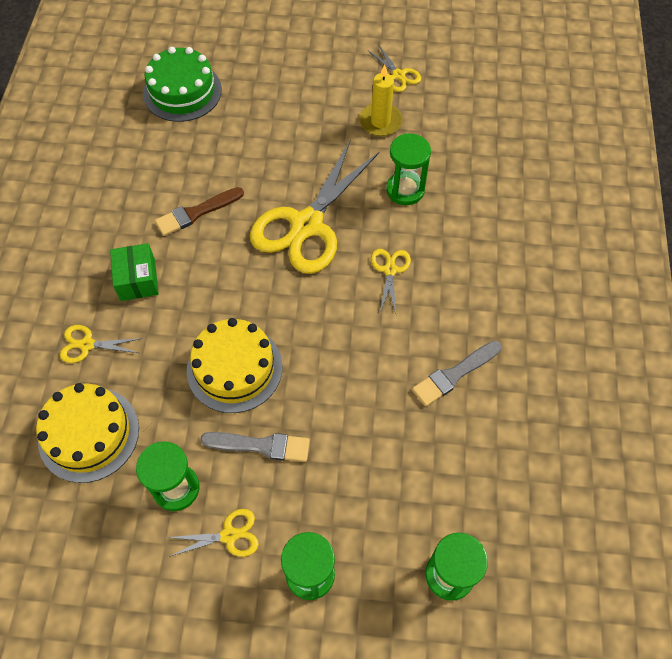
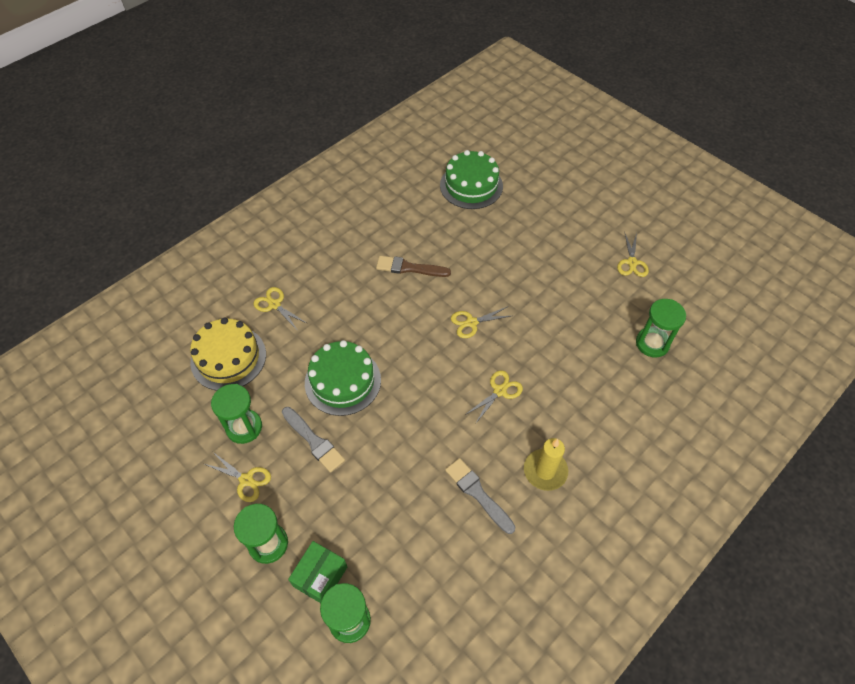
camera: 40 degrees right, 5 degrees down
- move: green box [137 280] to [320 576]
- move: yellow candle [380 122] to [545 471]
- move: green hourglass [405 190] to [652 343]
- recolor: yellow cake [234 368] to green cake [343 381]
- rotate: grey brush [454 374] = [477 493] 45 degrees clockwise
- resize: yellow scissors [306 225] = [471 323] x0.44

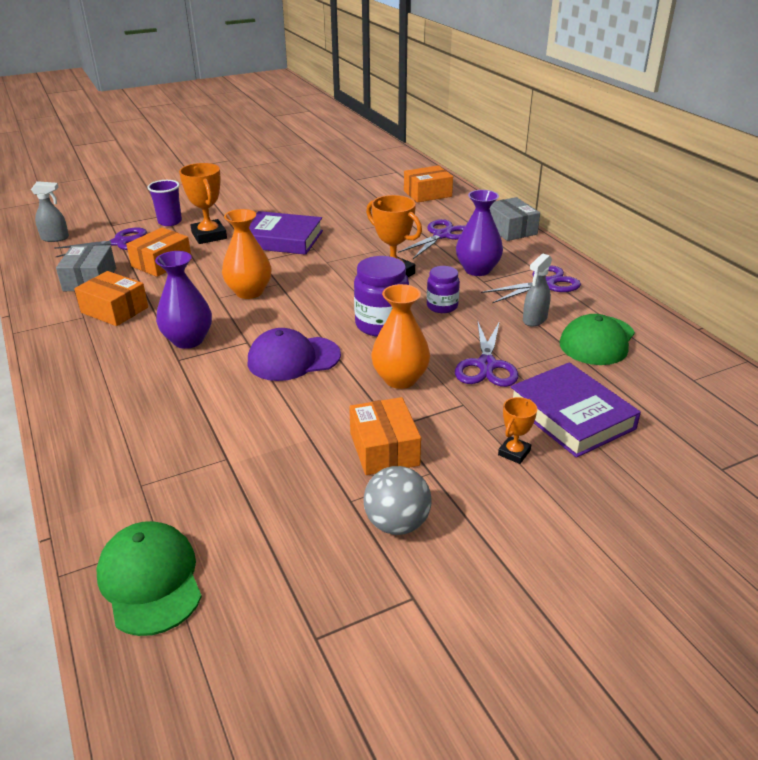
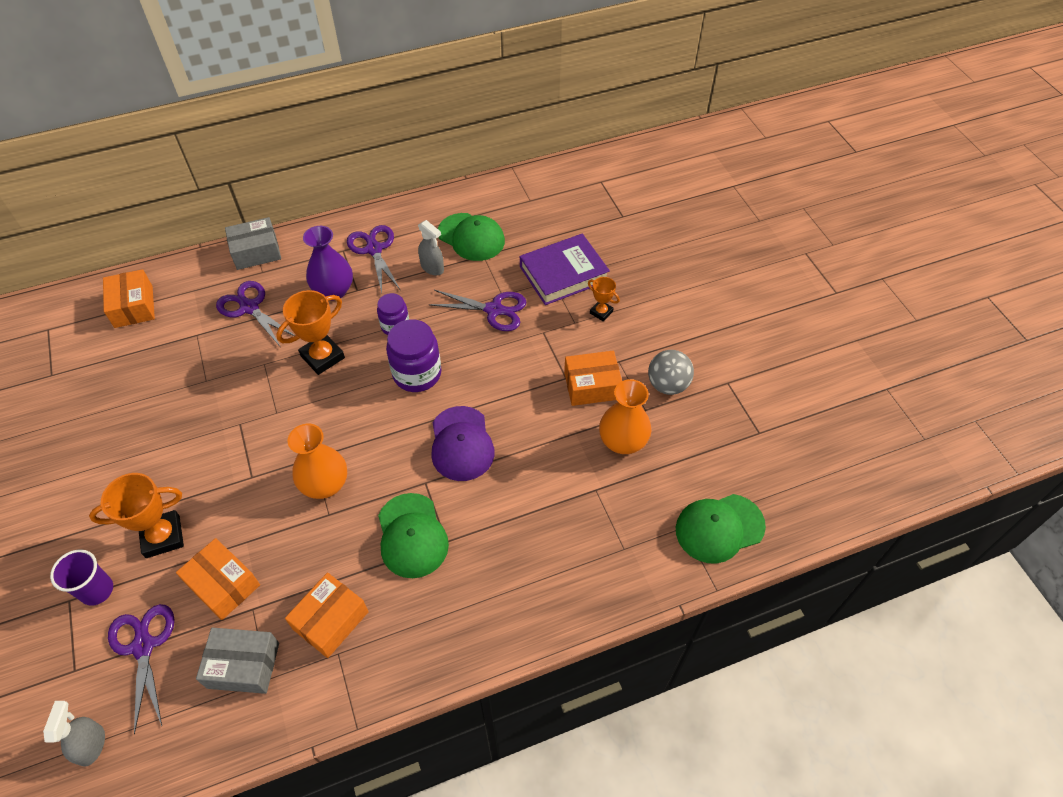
camera: 85 degrees left, 20 degrees up
- delete: purple book [282 239]
- move: orange vase [400 379] to [622 442]
- replace: purple vase [188 340] to green cap [412 535]

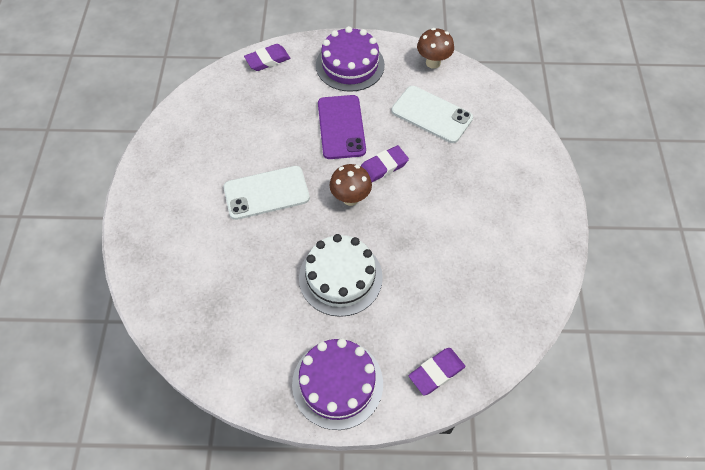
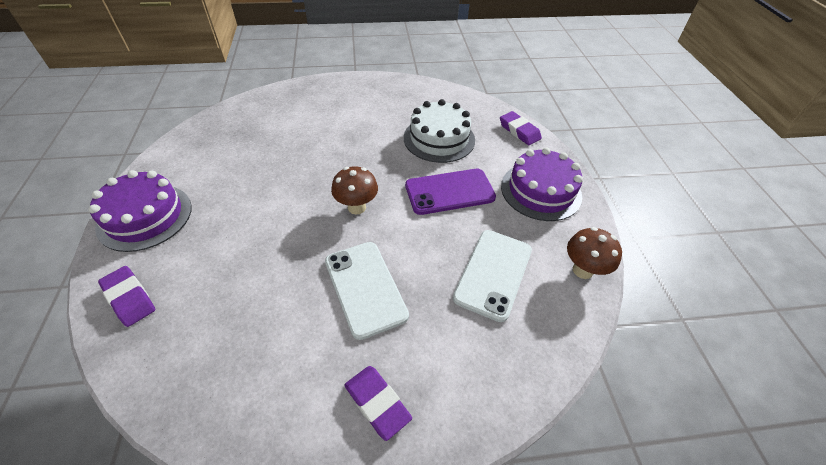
camera: 80 degrees right, 10 degrees down
- move: white phone [266 193] to [365 288]
- move: white cake [340 277] to [439 138]
- move: purple eraser [383 167] to [377 403]

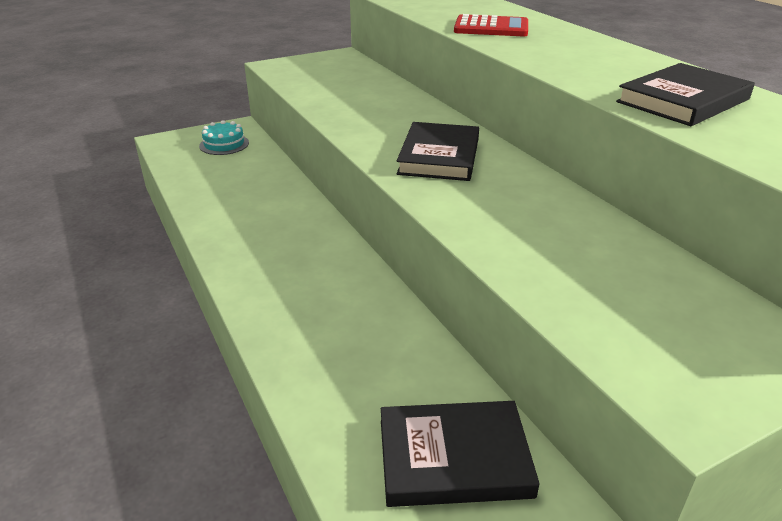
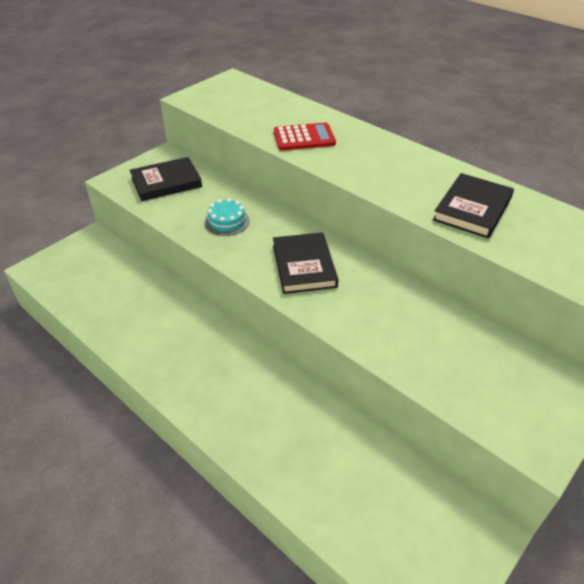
camera: 20 degrees left, 10 degrees up
- move: turquoise cake [224 144] to [227 221]
- move: black book [454 458] to [166 182]

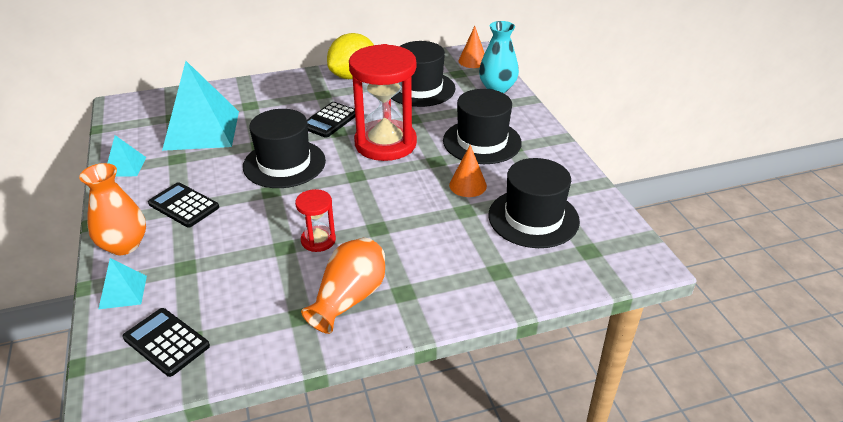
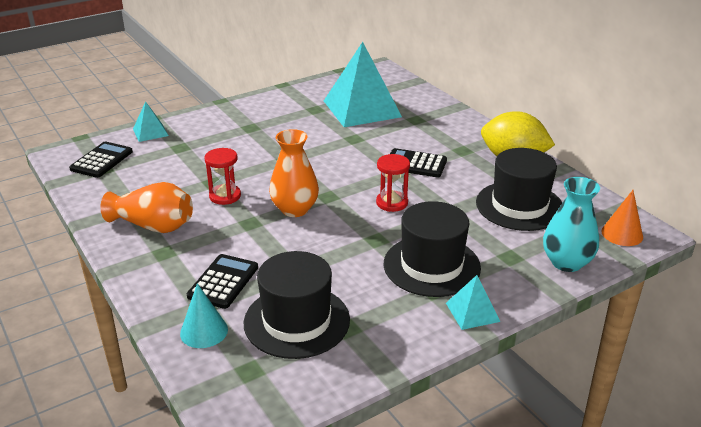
camera: 75 degrees right, 5 degrees down
- delete: black hat [284 163]
- delete: orange cone [468 185]
- insert: turquoise cone [204 331]
- move: orange vase [124 245] to [295 209]
- move: turquoise pyramid [125 166] to [472 312]
- move: black calculator [184 205] to [223 282]
- resize: red hourglass [385 143] = [392 203] x0.47

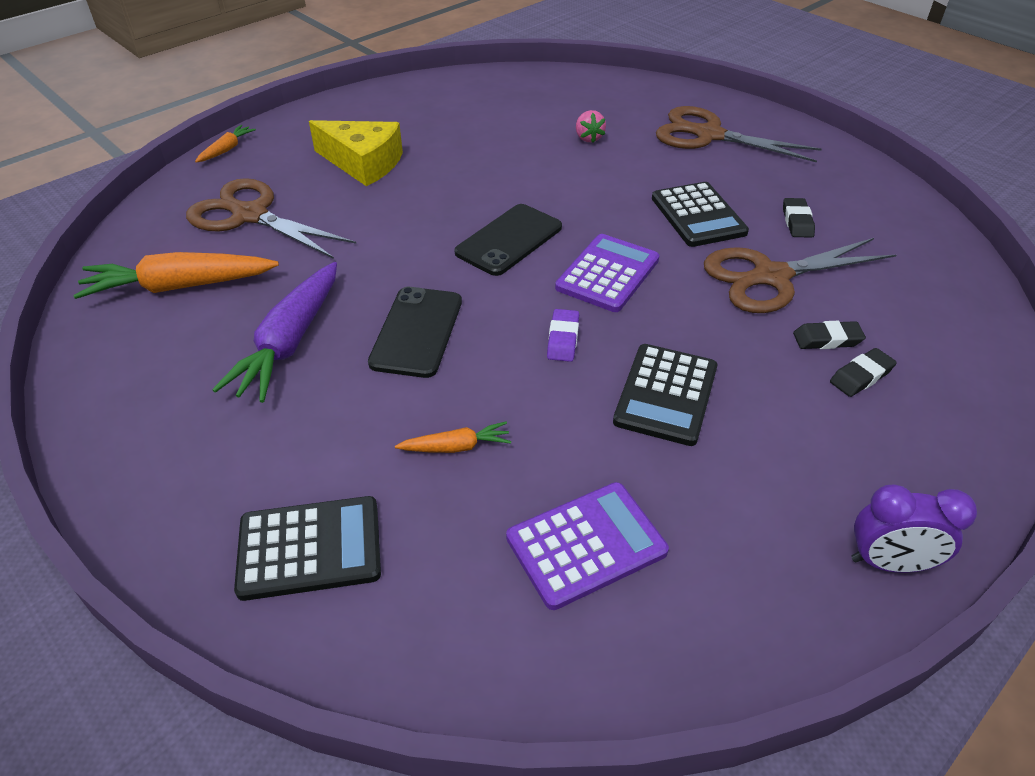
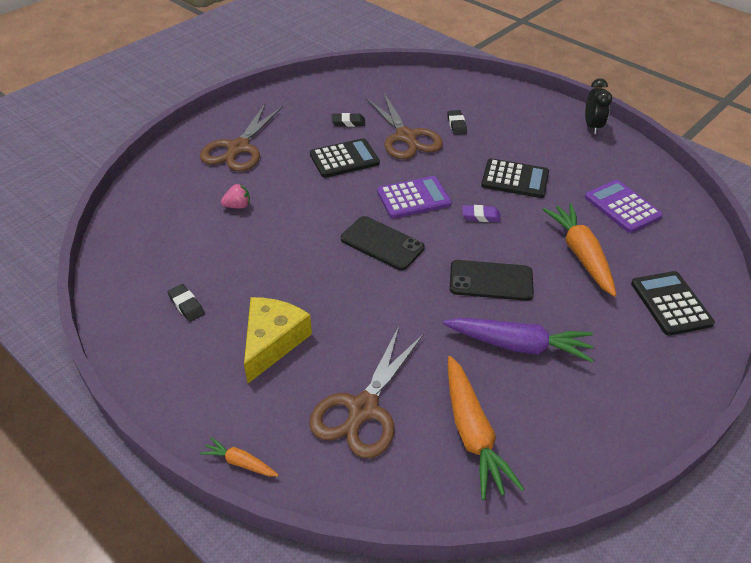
camera: 95 degrees left, 0 degrees up
- move: black eraser [861 376] to [186 305]
- recolor: purple clock [888 563] to black clock [592 126]
- rotate: purple calculator [607 274] = [413 198] 135 degrees clockwise
- resize: orange carrot [456 447] = [580 254] x2.04

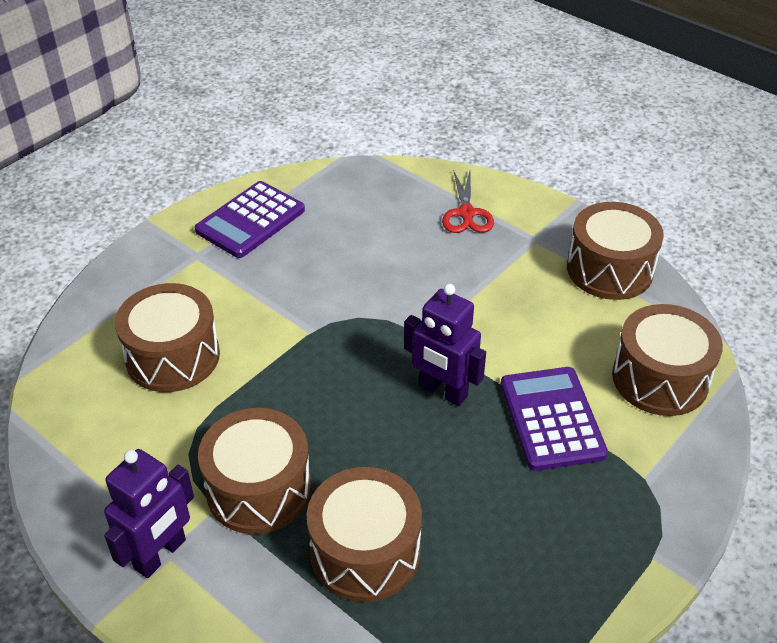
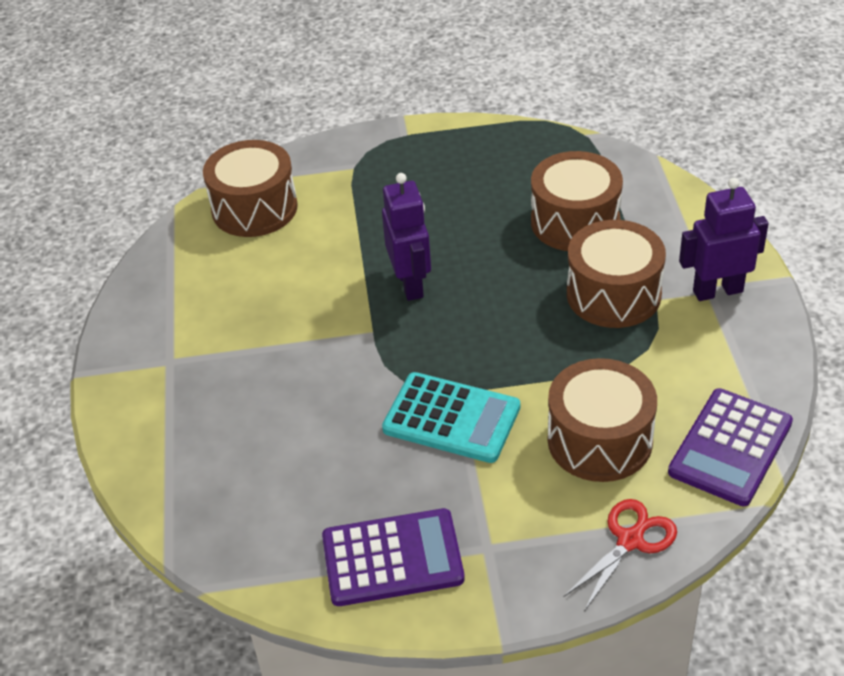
camera: 135 degrees left, 0 degrees up
- delete: brown drum [609 269]
- insert: turquoise calculator [451 418]
- move: red scissors [466 213] to [630 540]
- move: purple calculator [551 419] to [730 447]

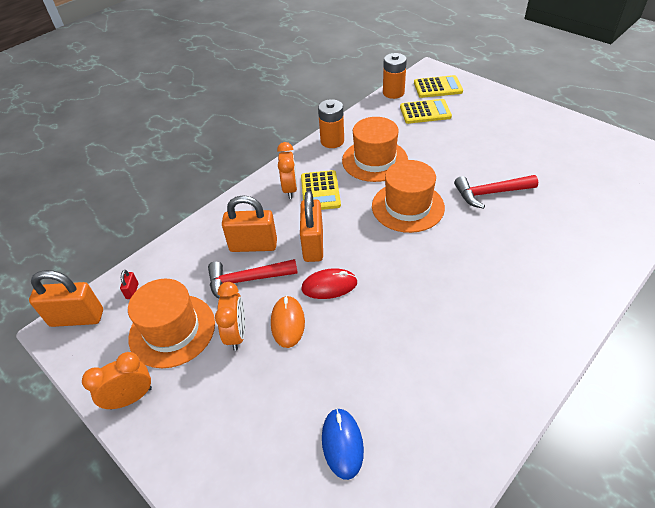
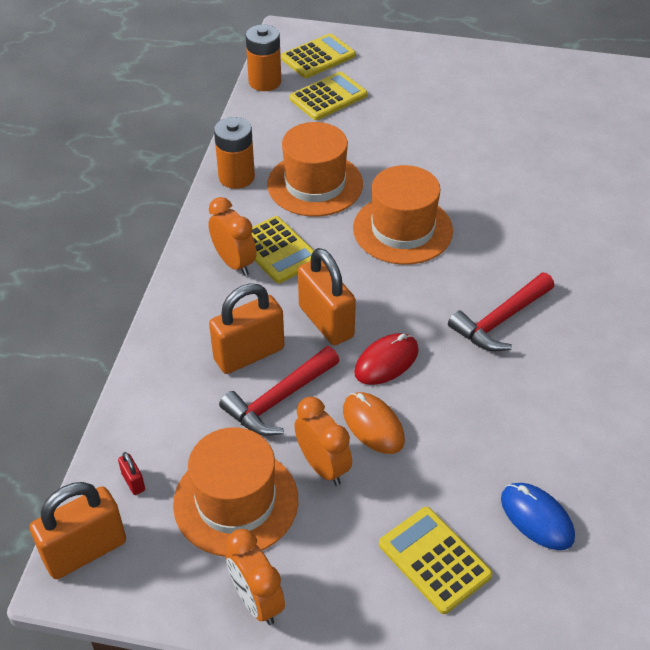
camera: 35 degrees left, 0 degrees up
- insert: yellow calculator [434 560]
- move: red hammer [490 193] to [500 320]
- rotate: orange clock [131 398] = [257 601] 60 degrees counterclockwise

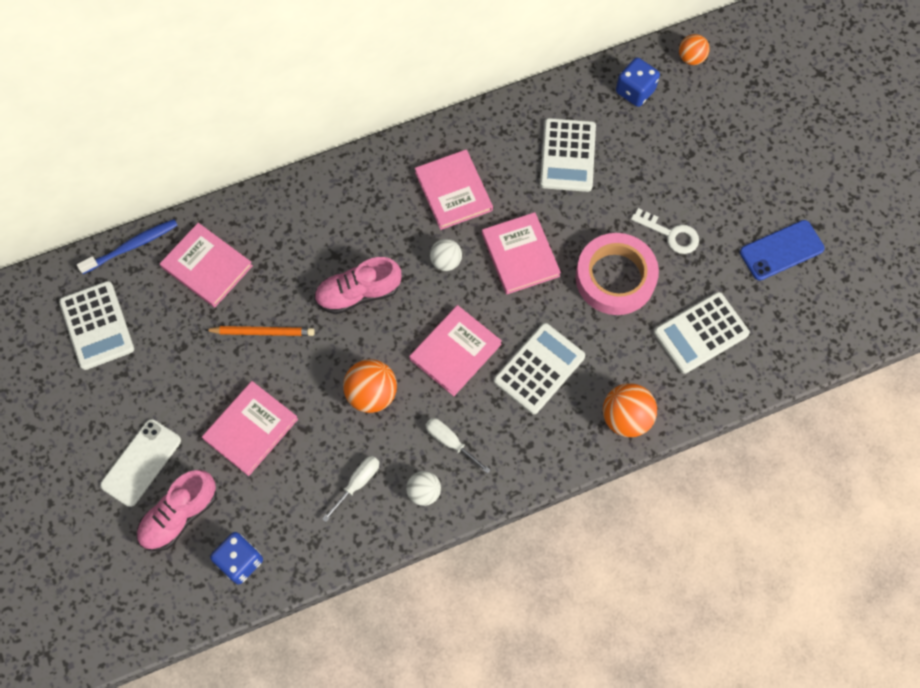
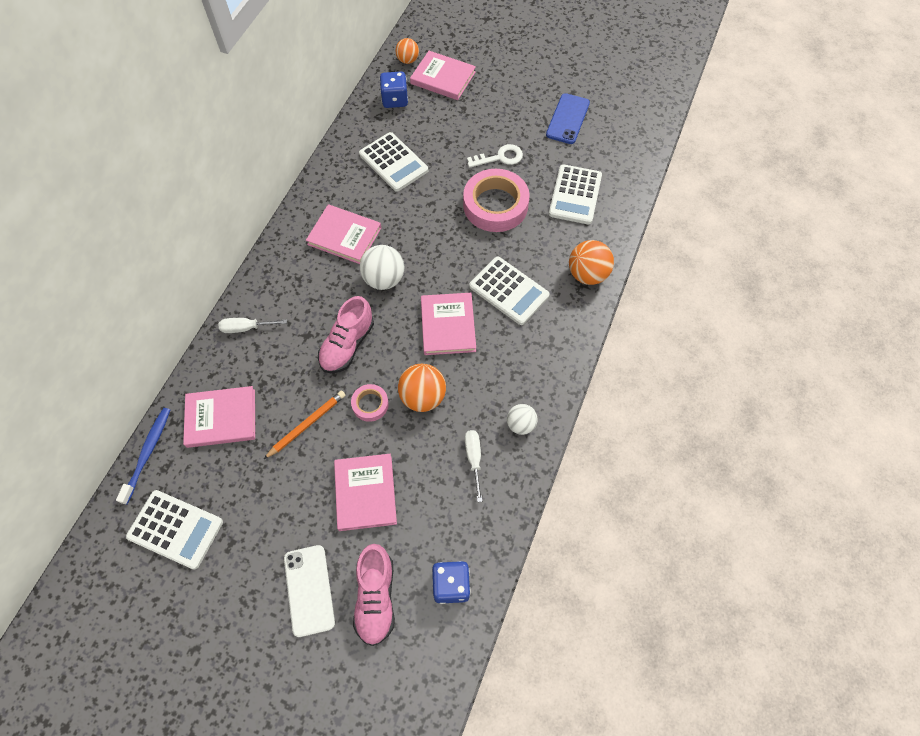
camera: 45 degrees left, 5 degrees down
- insert: pink tape [370 404]
- move: white screwdriver [450 442] to [246 328]
- move: pink book [520 255] to [443 78]
- rotate: white calculator [539 369] = [509 291] 135 degrees clockwise
- resize: white ball [446 261] = [384 279] x1.58

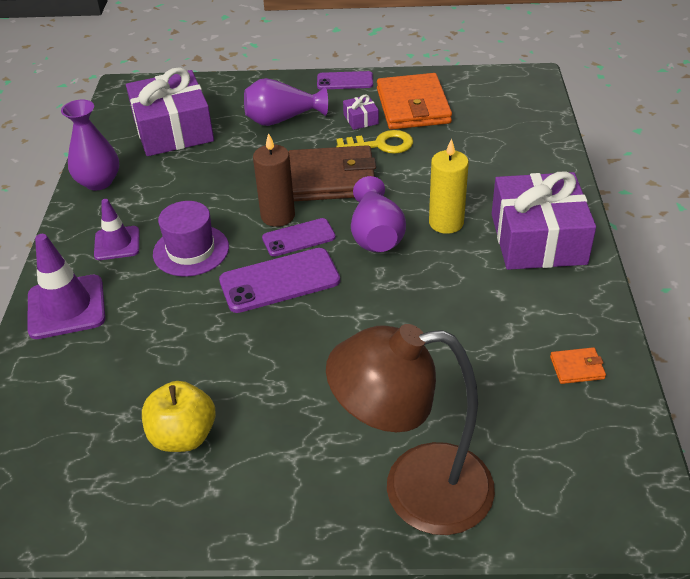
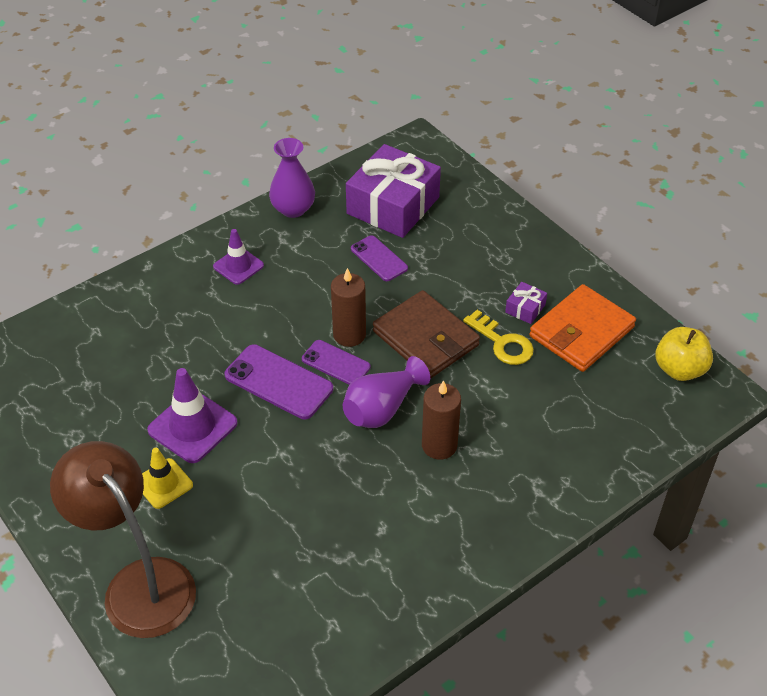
camera: 50 degrees right, 5 degrees up
- delete: purple hat [191 250]
- delete: purple vase [282 119]
- delete: purple gift [538 239]
- delete: orange wallet [577 368]
- insert: yellow traffic cone [163 483]
- move: purple traffic cone [66 307] to [192 426]
- move: yellow apple [183 436] to [679 369]
- move: purple phone [345 81] to [379 258]
- recolor: yellow candle [446 223] to brown candle [439 445]

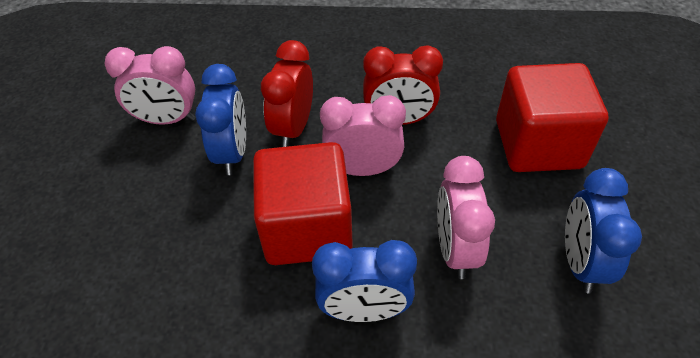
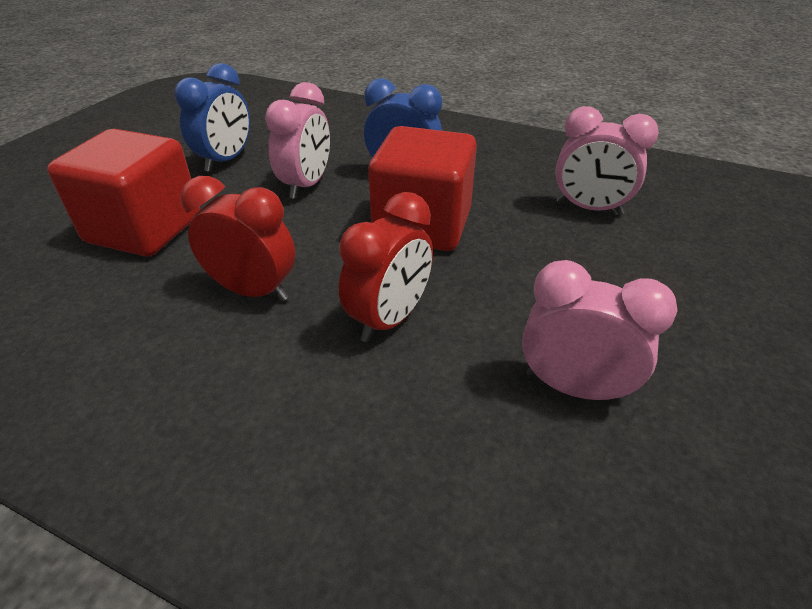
camera: 160 degrees left, 10 degrees down
- delete: blue clock [232 153]
- move: pink clock [363 169] to [589 209]

